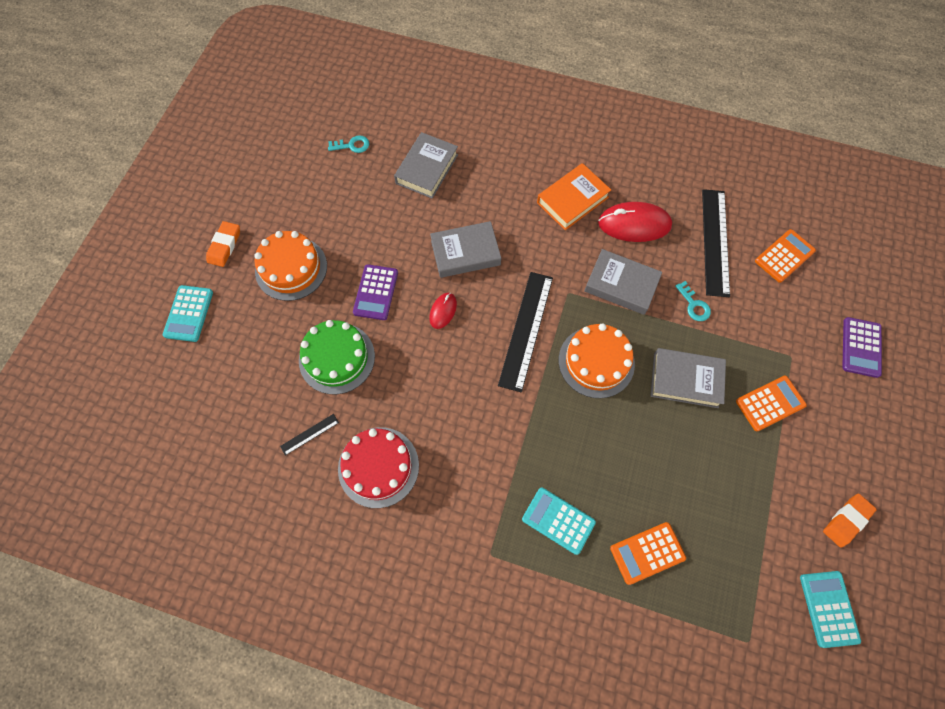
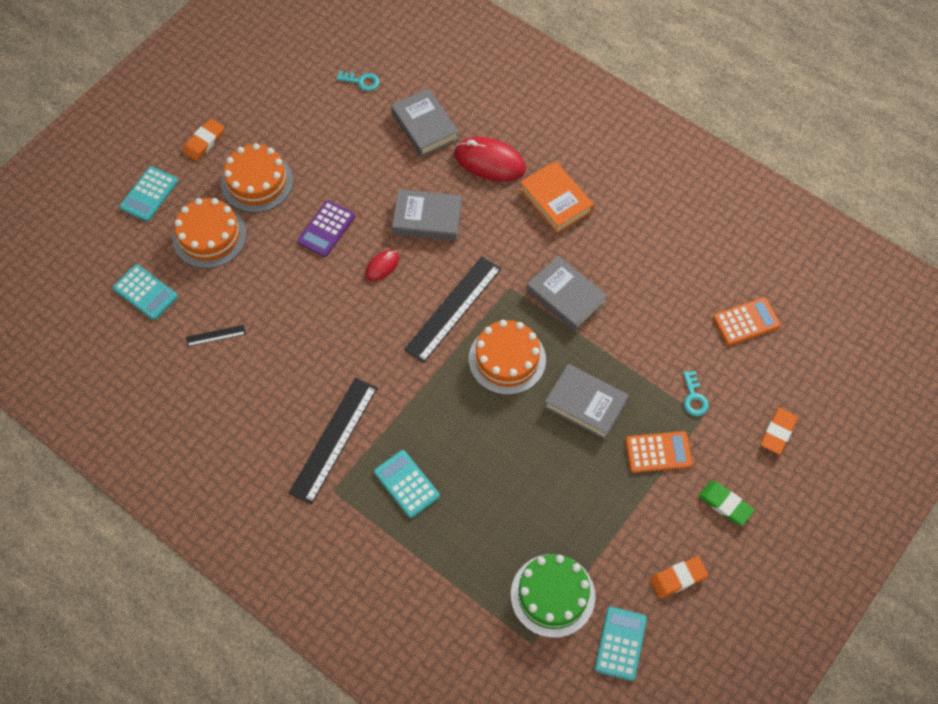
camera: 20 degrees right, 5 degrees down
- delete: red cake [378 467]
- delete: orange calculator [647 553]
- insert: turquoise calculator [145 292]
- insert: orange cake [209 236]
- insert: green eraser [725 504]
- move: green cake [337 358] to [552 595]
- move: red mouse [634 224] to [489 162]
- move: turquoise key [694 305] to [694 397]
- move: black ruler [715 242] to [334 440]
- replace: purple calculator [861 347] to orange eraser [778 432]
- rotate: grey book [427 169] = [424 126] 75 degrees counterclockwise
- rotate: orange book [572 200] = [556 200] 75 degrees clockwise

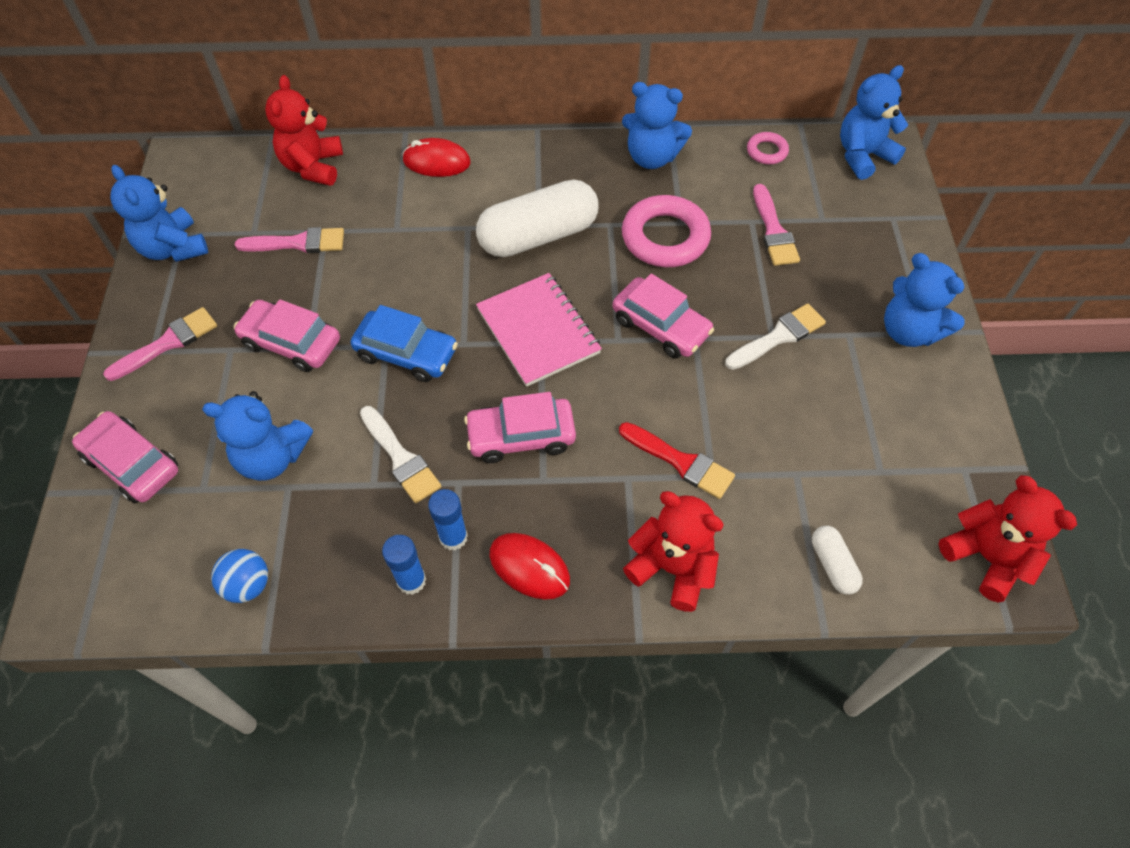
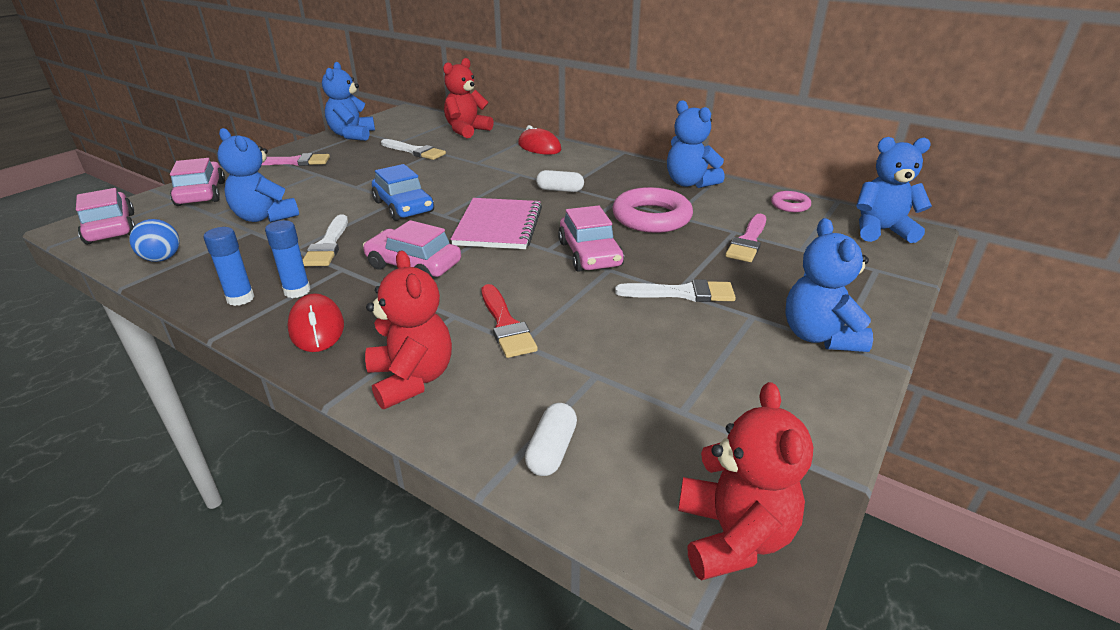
camera: 35 degrees right, 25 degrees down
- move: pink car [291 343] to [111 228]
- recolor: pink brush [297 243] to white brush [414 151]
- resize: white capsule [538 236] = [560 190] x0.46

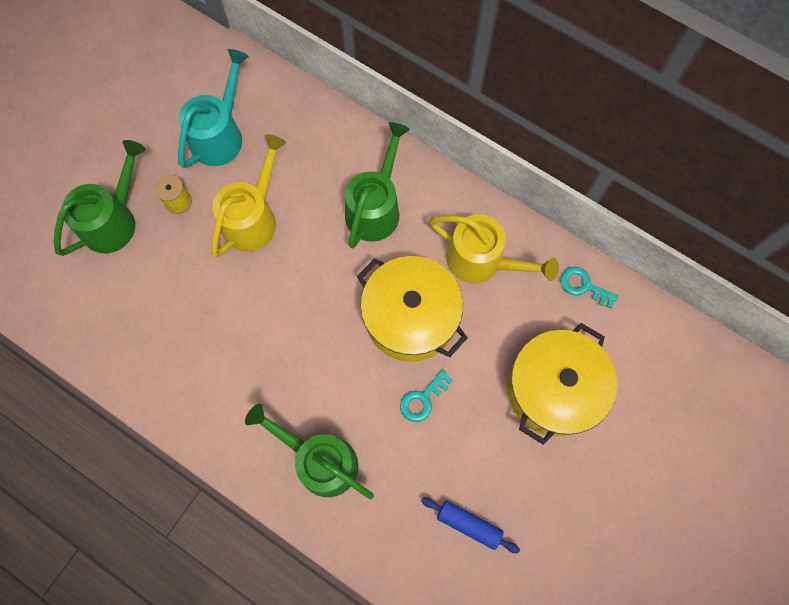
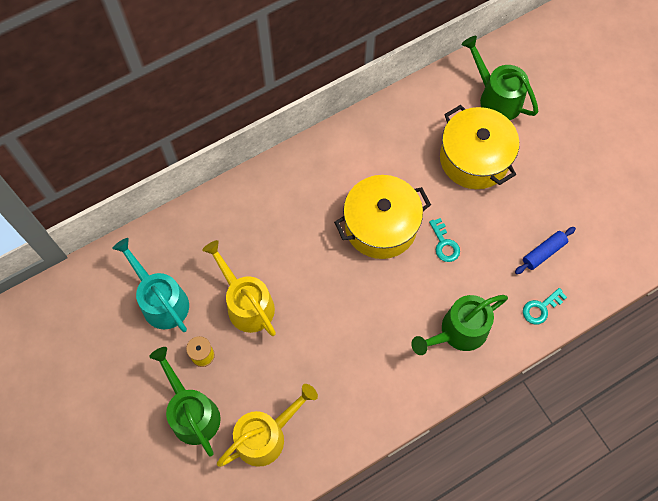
camera: 65 degrees left, 5 degrees down
- move: green watering can [375 207] to [495 97]
- move: yellow watering can [482 261] to [266 435]
- move: turquoise key [583 286] to [541 308]

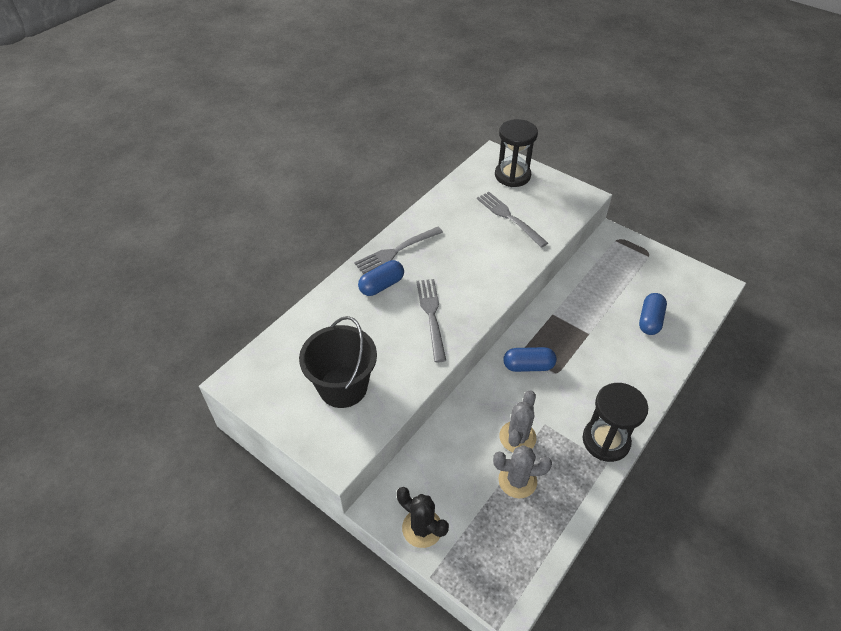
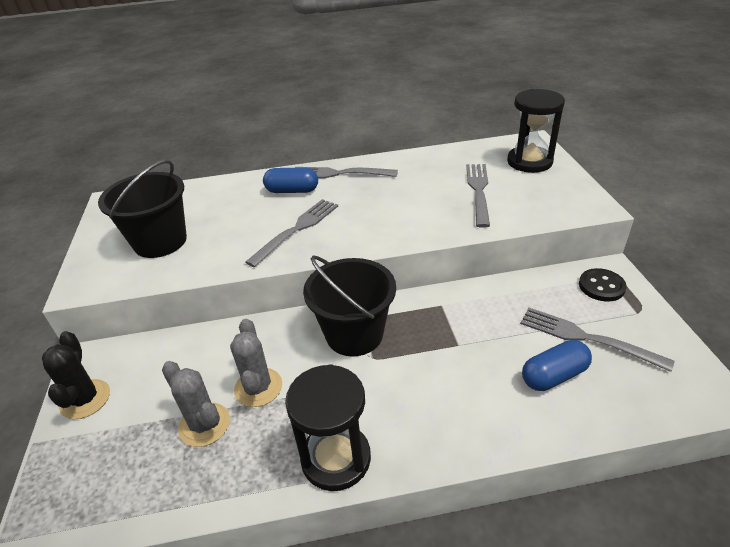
camera: 45 degrees right, 10 degrees down
- insert: grey fork [586 338]
- insert: black button [601 286]
- replace: blue capsule [528 366] to black bucket [354 334]
- rotate: grey cactus [517 437] = [258 387] 75 degrees counterclockwise

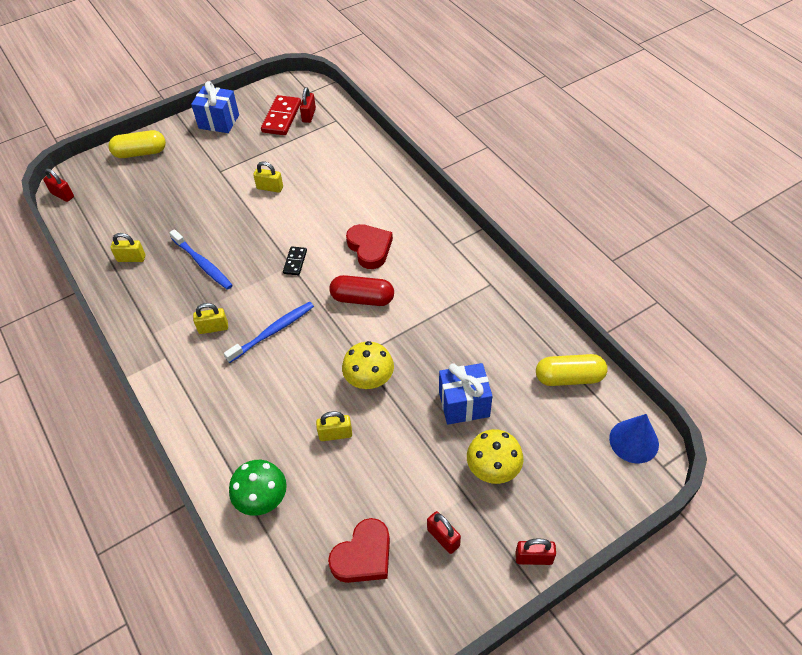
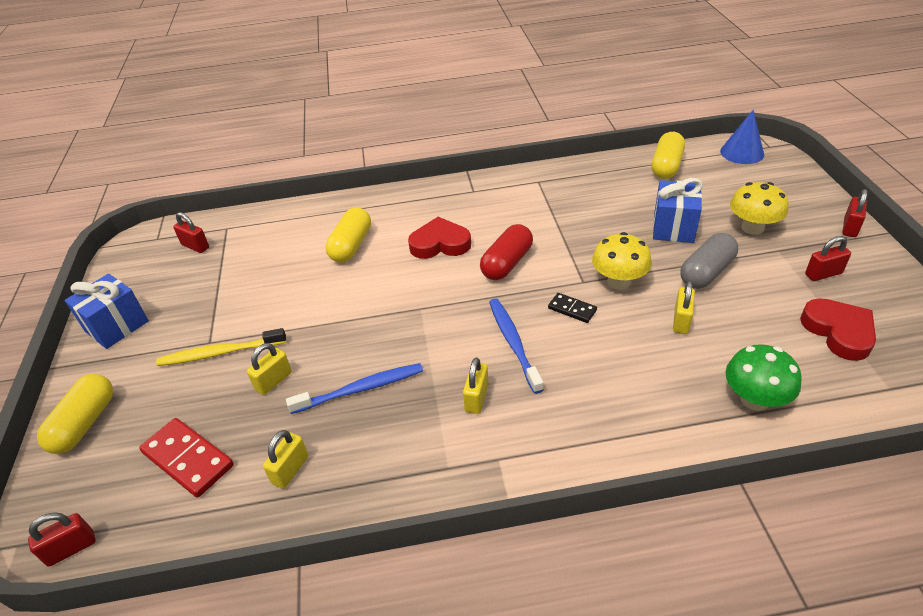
camera: 65 degrees left, 10 degrees down
- insert: yellow toothbrush [219 353]
- insert: yellow capsule [351 245]
- insert: grey capsule [706 272]
- move: yellow padlock [270 188] to [273 381]
- move: red domino [282 117] to [188 459]
- move: black domino [295 262] to [572 309]

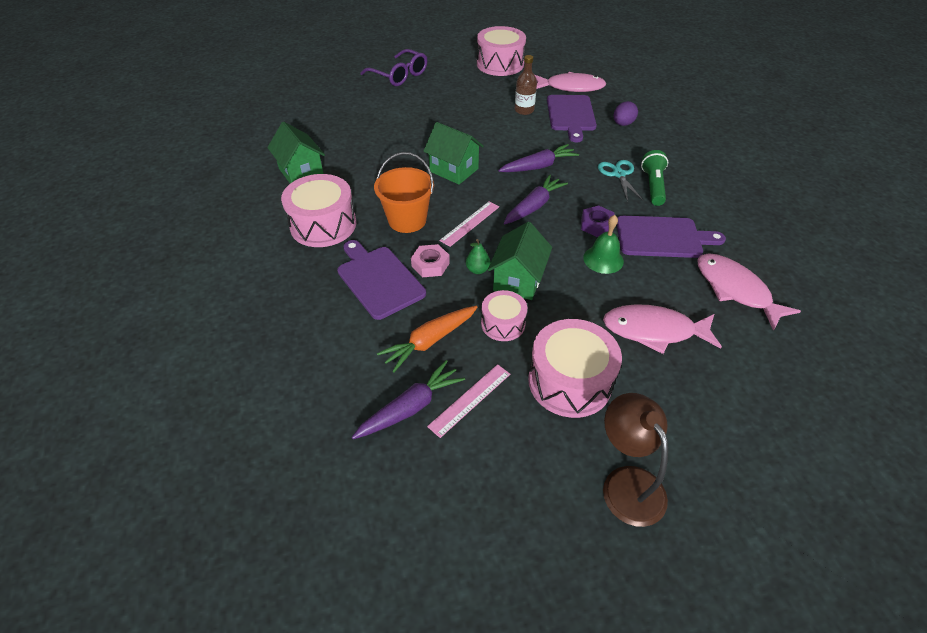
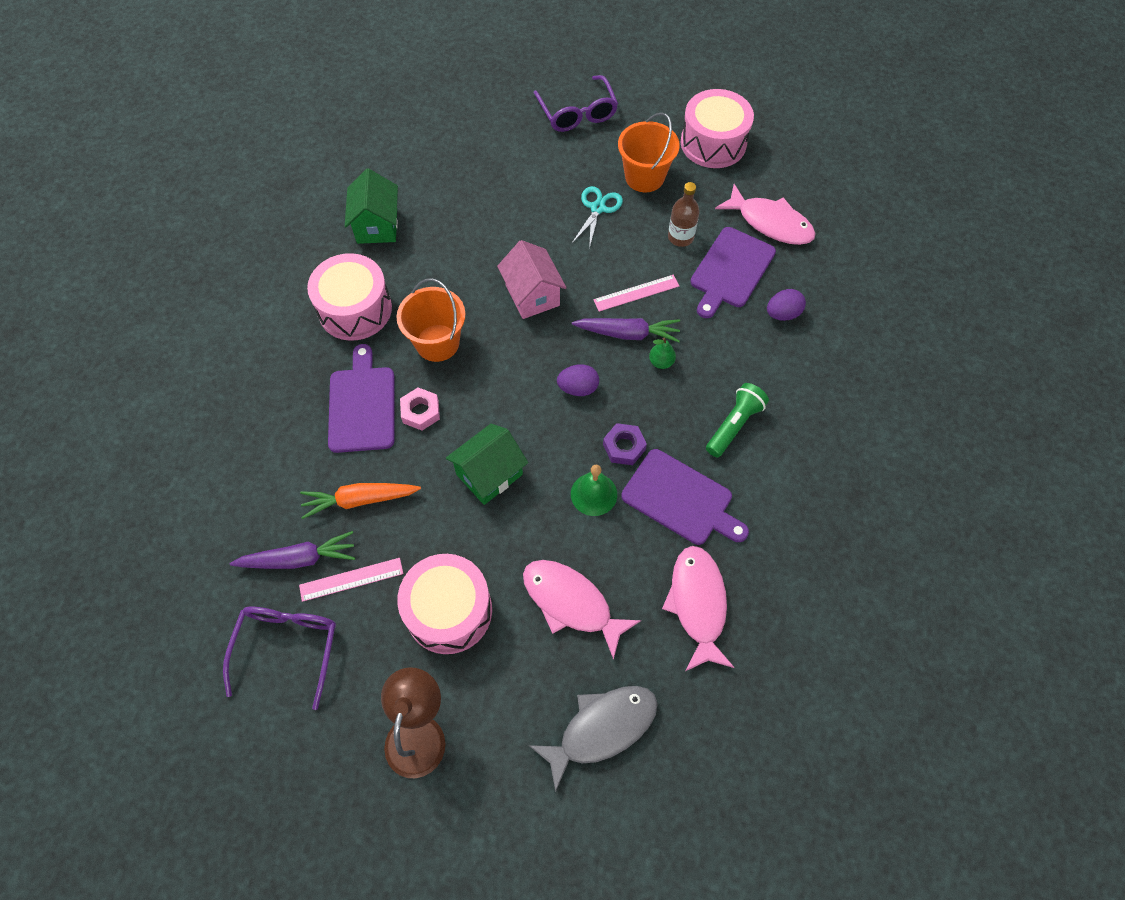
camera: 30 degrees right, 15 degrees up
- delete: pink drum [503 324]
- insert: purple glasses [287 648]
- insert: grey fish [602 728]
- insert: orange bucket [644 177]
- move: pink ruler [470 223] to [636 293]
- move: green pear [477 270] to [661 362]
- move: turquoise scissors [619 174] to [598 208]
- replace: purple carrot [534 206] to purple egg [578 388]
- recolor: green house [454 170] to pink house [532 295]

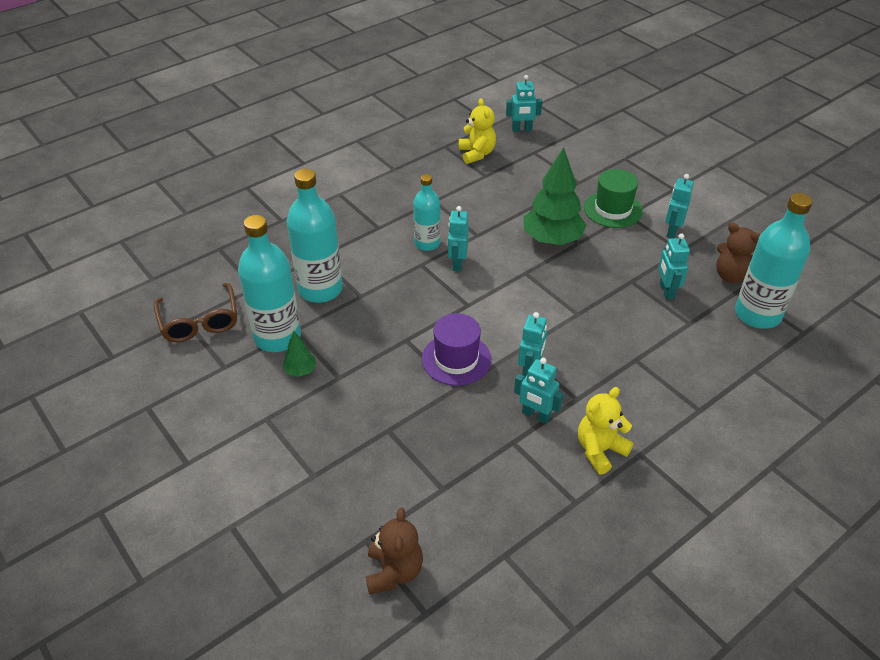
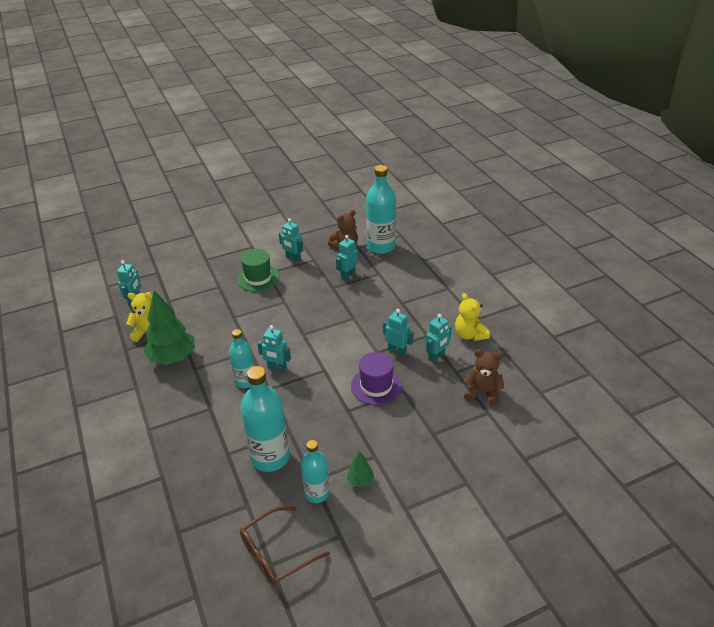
camera: 75 degrees left, 5 degrees down
- move: brown teddy bear [394 571] to [482 393]
- move: green tree [552 240] to [173 358]
- rotate: brown glasses [199 322] = [276 553] 150 degrees clockwise
- rotate: turquoise robot [666 291] = [348 275] 120 degrees clockwise
- resize: turquoise bottle [277 337] = [317 493] x0.61

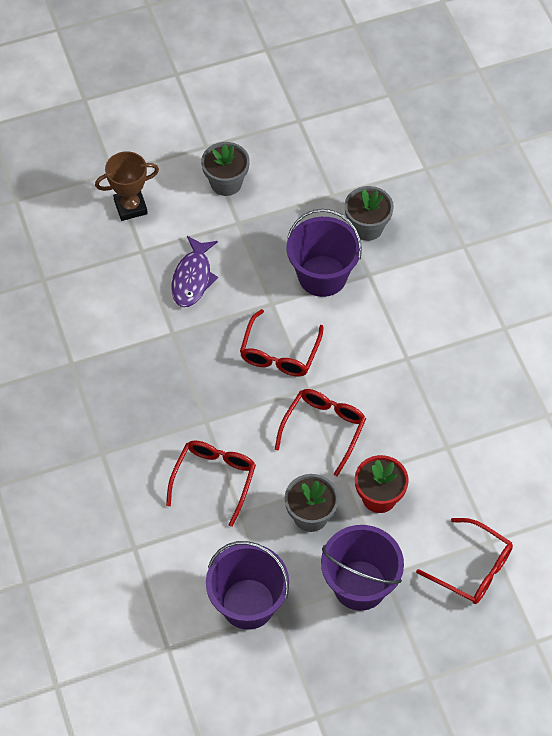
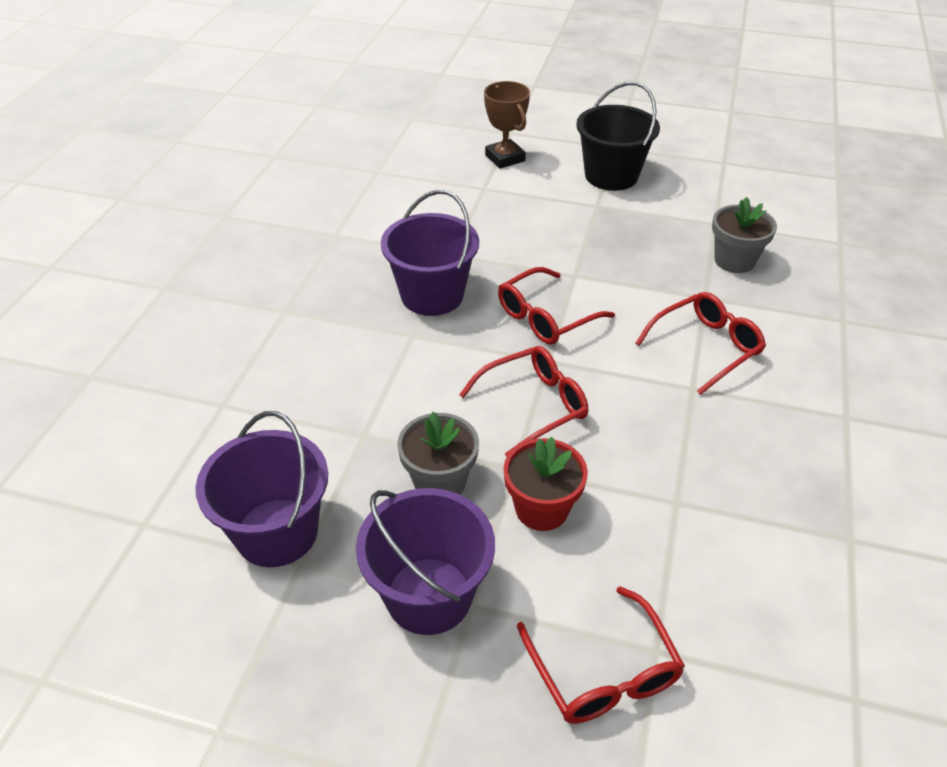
camera: 35 degrees right, 15 degrees down
- delete: purple fish [193 278]
- move: red glasses [214 479] to [706 347]
- move: purple bucket [322 276] to [432 295]
- replace: grey flower pot [226 183] to black bucket [611 176]
- rotate: brown trophy [130 207] = [505 158] 45 degrees clockwise

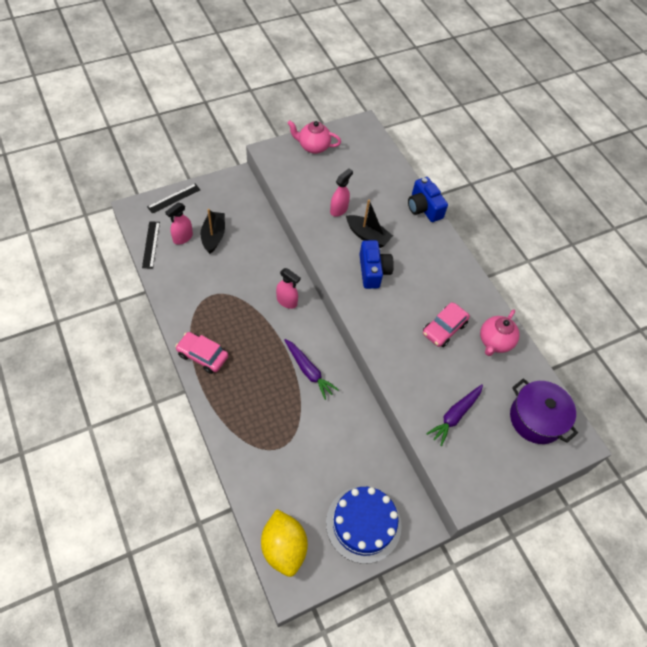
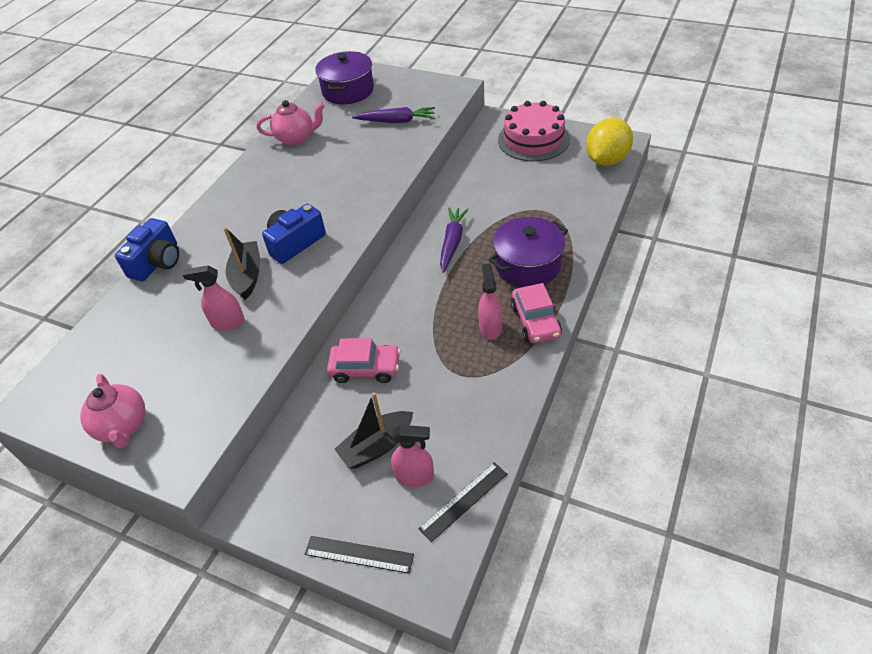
camera: 120 degrees left, 10 degrees down
- insert: purple pot [528 265]
- move: pink spray bottle [287 301] to [490 328]
- move: pink car [444 328] to [365 368]
- recolor: blue cake [363 524] to pink cake [533 139]

